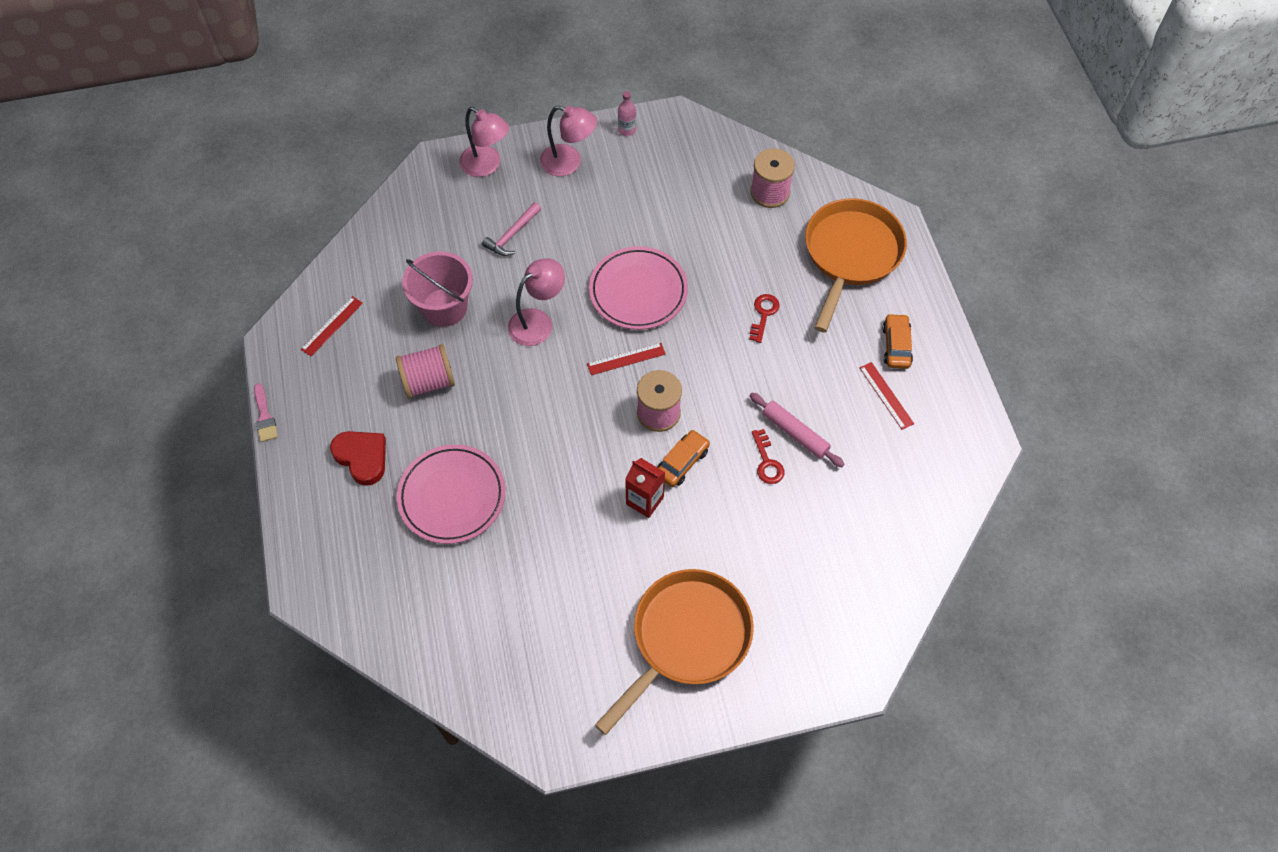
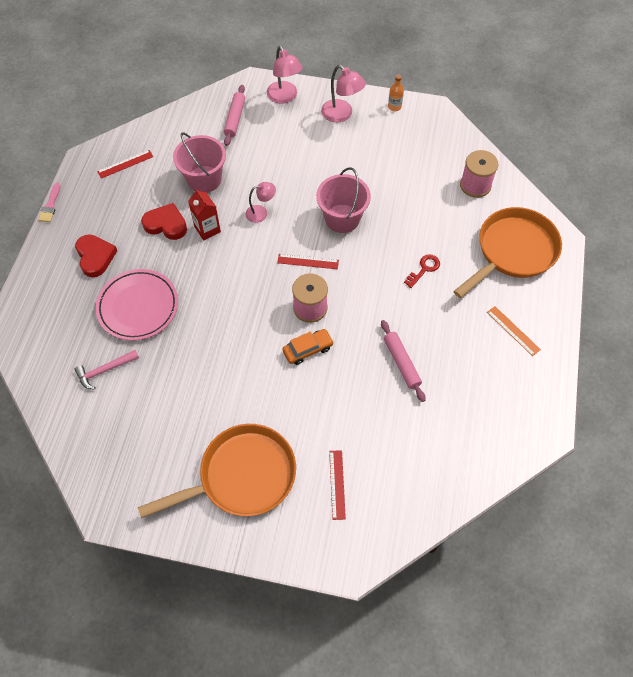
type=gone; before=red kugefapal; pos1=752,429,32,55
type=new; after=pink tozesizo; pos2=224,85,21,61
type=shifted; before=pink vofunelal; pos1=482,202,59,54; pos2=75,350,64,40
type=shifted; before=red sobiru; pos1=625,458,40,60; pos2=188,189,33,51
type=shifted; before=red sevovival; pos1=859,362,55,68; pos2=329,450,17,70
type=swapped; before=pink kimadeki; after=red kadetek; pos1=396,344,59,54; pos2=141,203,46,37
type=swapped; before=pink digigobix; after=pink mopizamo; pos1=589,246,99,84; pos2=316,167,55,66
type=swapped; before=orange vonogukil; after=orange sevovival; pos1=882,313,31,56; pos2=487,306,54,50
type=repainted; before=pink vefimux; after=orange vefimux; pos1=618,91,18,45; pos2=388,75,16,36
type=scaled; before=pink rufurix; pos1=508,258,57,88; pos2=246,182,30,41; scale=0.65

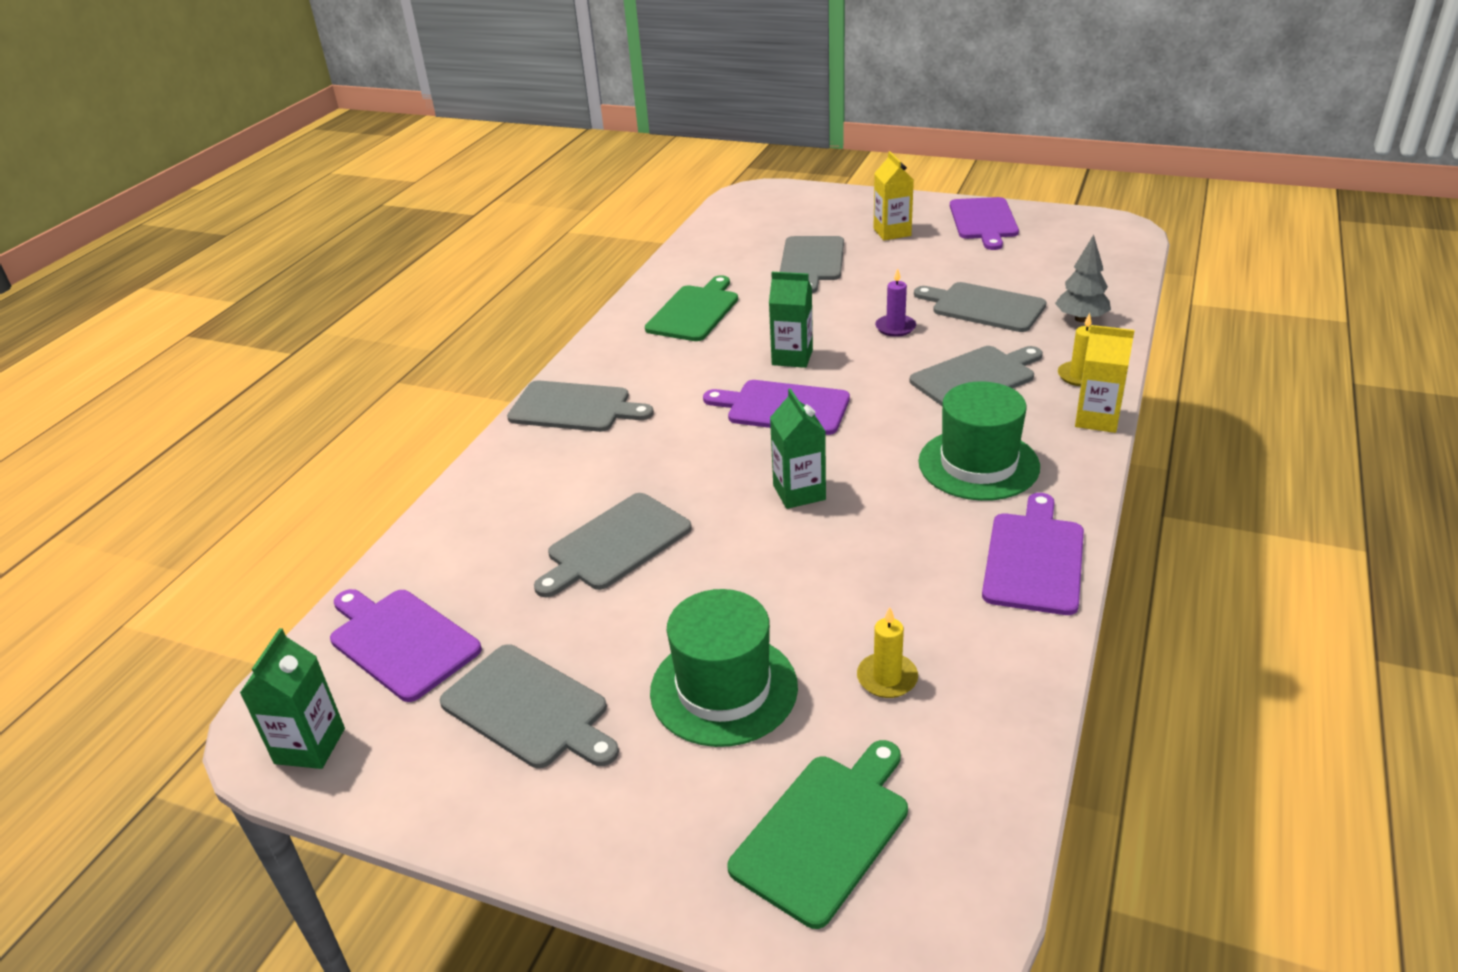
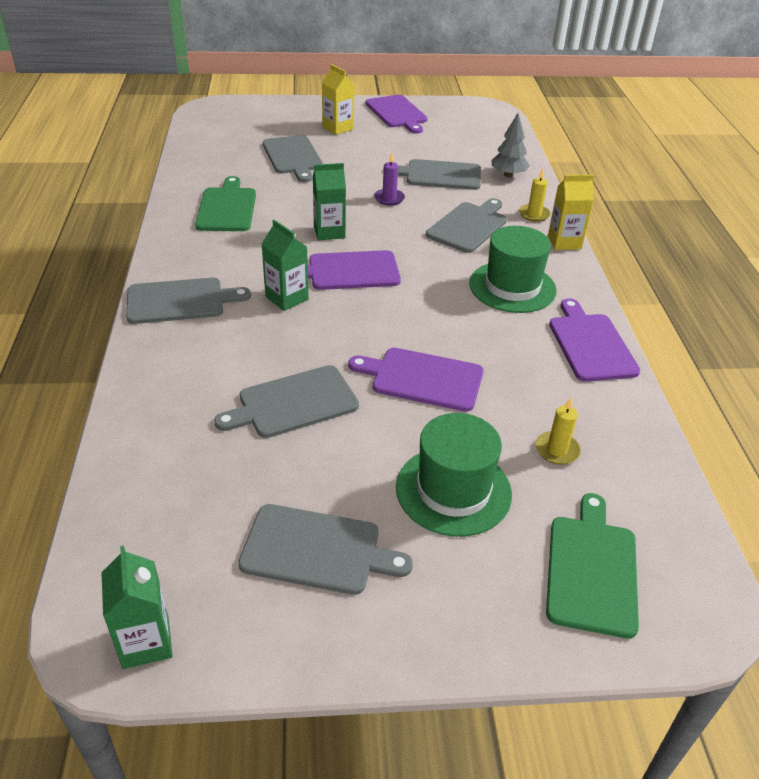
type=shifted; before=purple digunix; pos1=330,589,152,113; pos2=348,348,136,64
type=shifted; before=green sobiru; pos1=770,388,56,121; pos2=261,220,48,91
type=rotated; before=grey digunix; pos1=534,493,158,104; pos2=214,365,145,73; turn=45

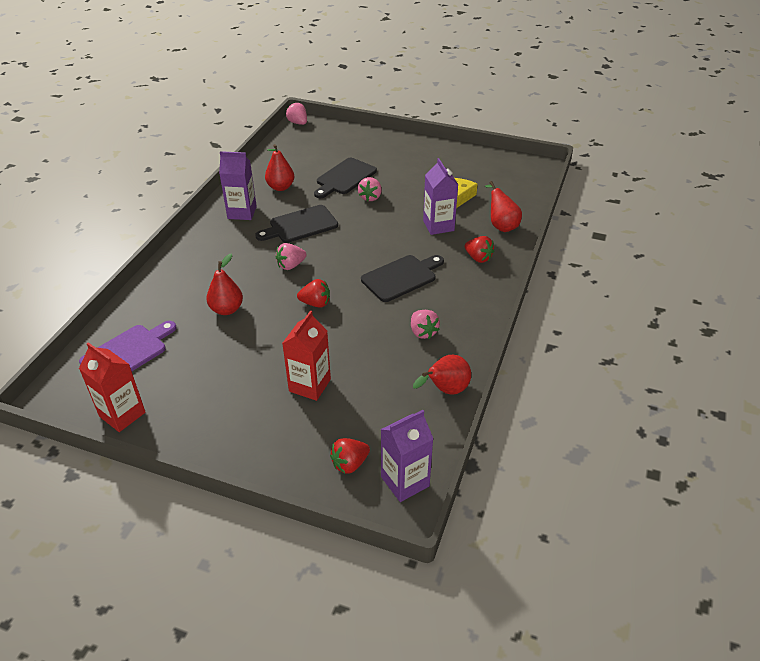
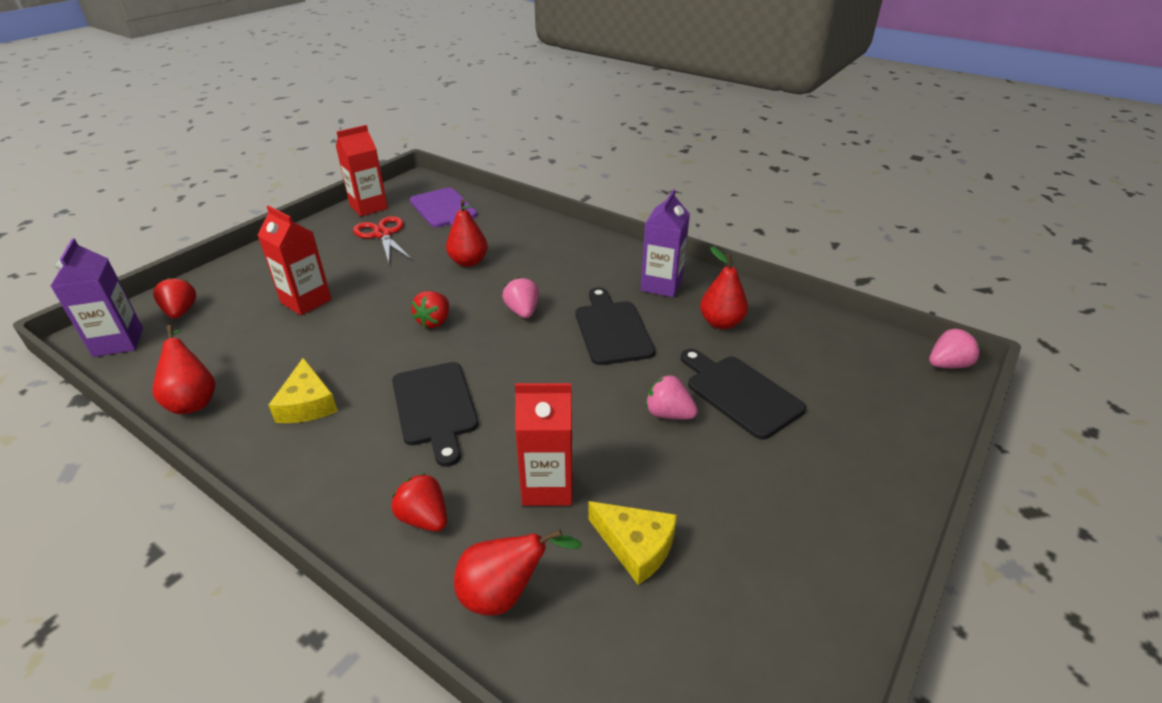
type=new; after=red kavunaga; pos2=353,216,59,47
type=swapped; before=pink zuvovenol; after=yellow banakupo; pos1=411,310,29,29; pos2=268,358,70,65
type=repainted; before=purple sobiru; after=red sobiru; pos1=423,158,35,77; pos2=515,383,58,123
type=rotated; before=red zuvovenol; pos1=465,236,29,27; pos2=392,473,55,59; turn=75

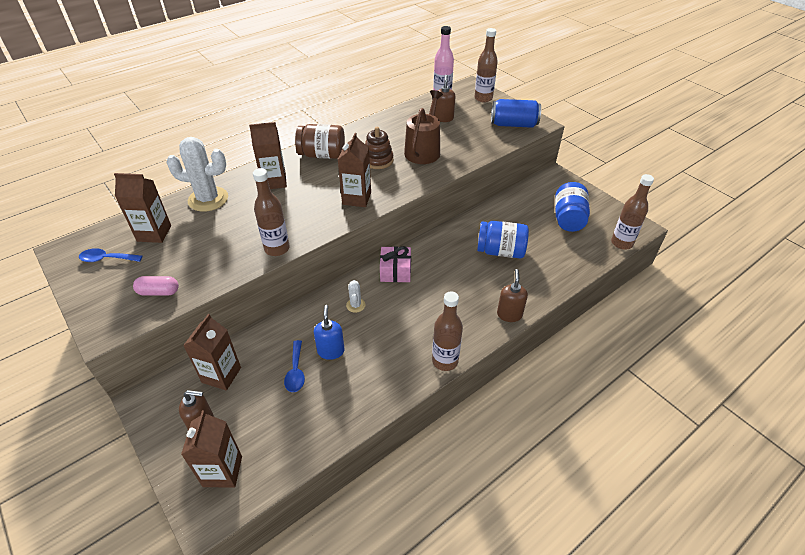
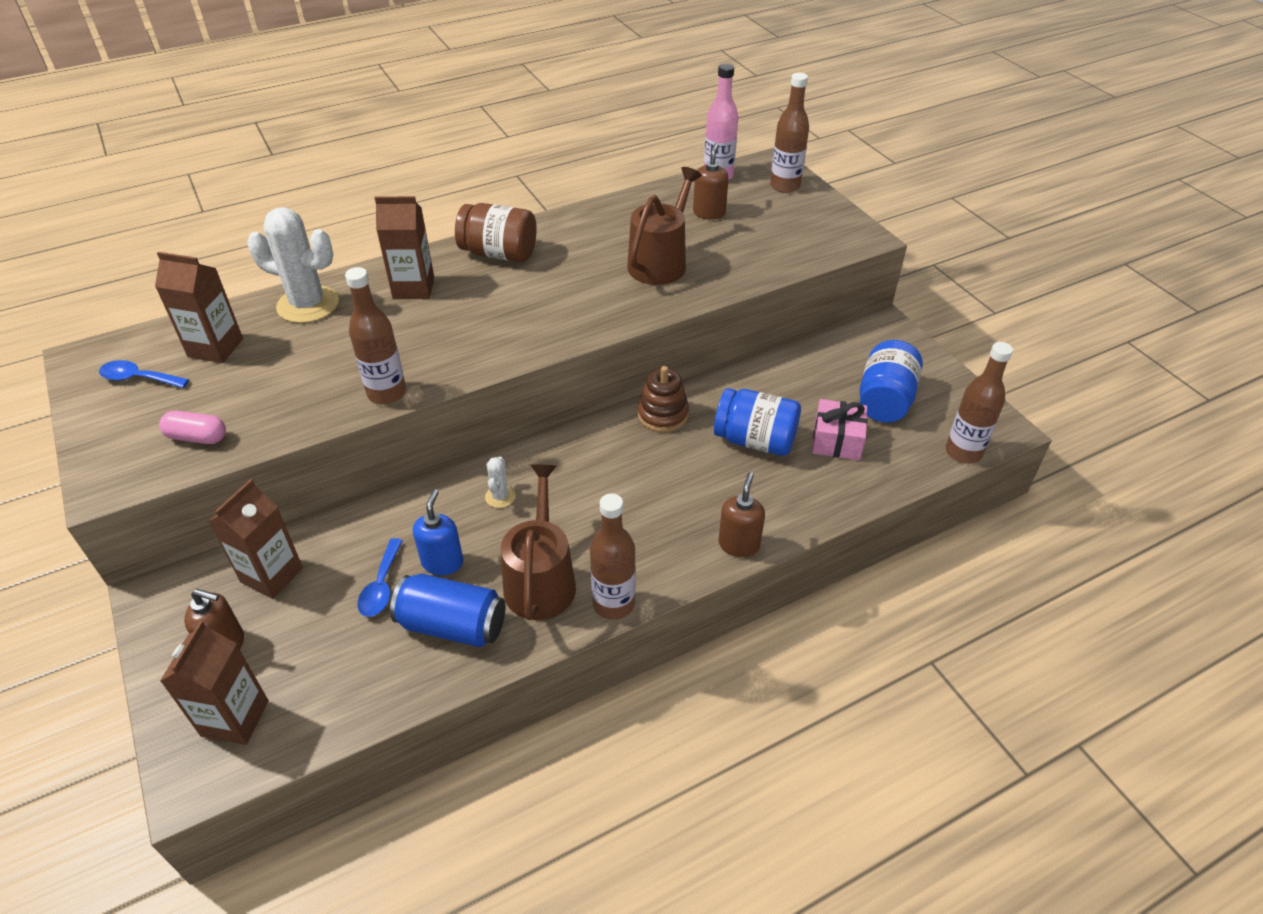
type=gone; before=brown sobiru; pos1=338,133,33,74
type=new; after=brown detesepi; pos2=501,465,75,155
type=shifted; before=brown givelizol; pos1=365,127,29,42; pos2=638,366,51,66
type=shifted; before=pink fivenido; pos1=380,246,31,36; pos2=812,399,55,61
type=shifted; before=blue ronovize; pos1=491,99,50,29; pos2=390,574,116,73

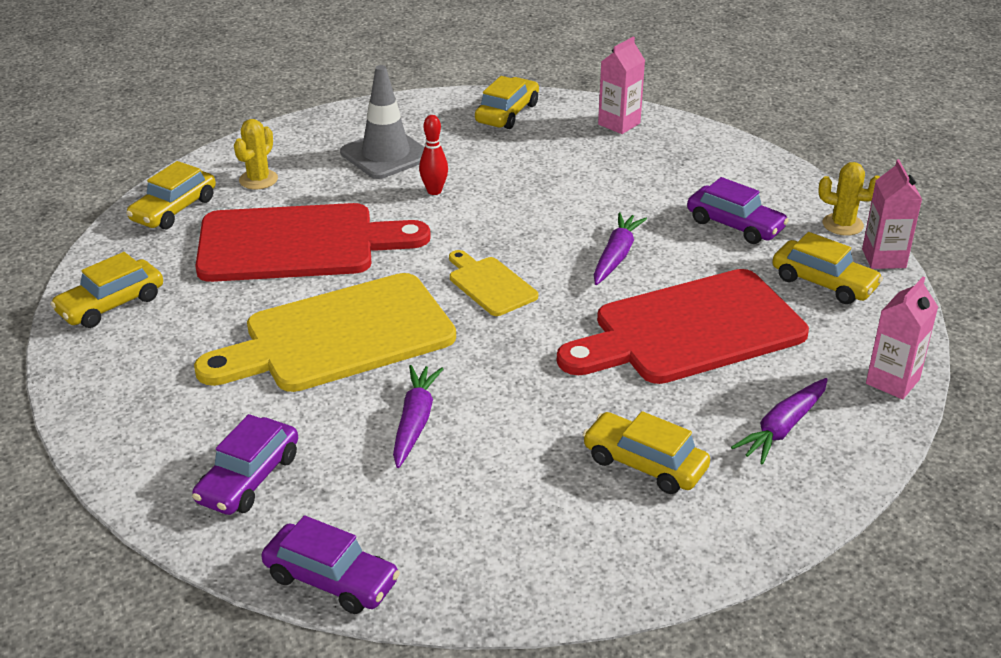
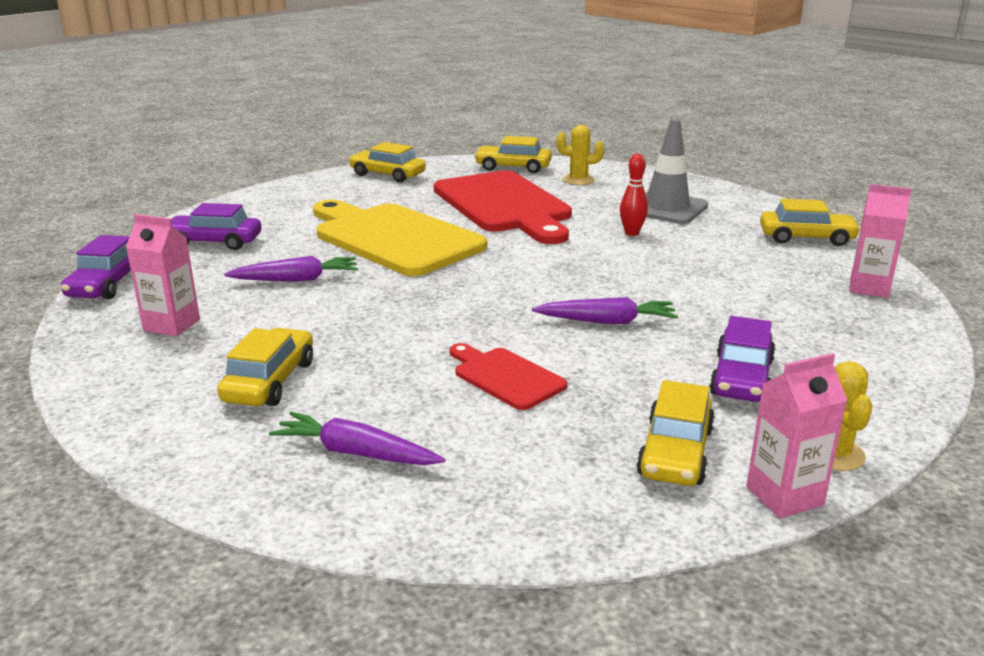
type=gone; before=yellow digunix; pos1=449,250,89,66
type=shifted; before=pink sobiru; pos1=866,277,72,122; pos2=126,214,74,122
type=scaled; before=red digunix; pos1=557,269,252,115; pos2=449,343,118,67; scale=0.48

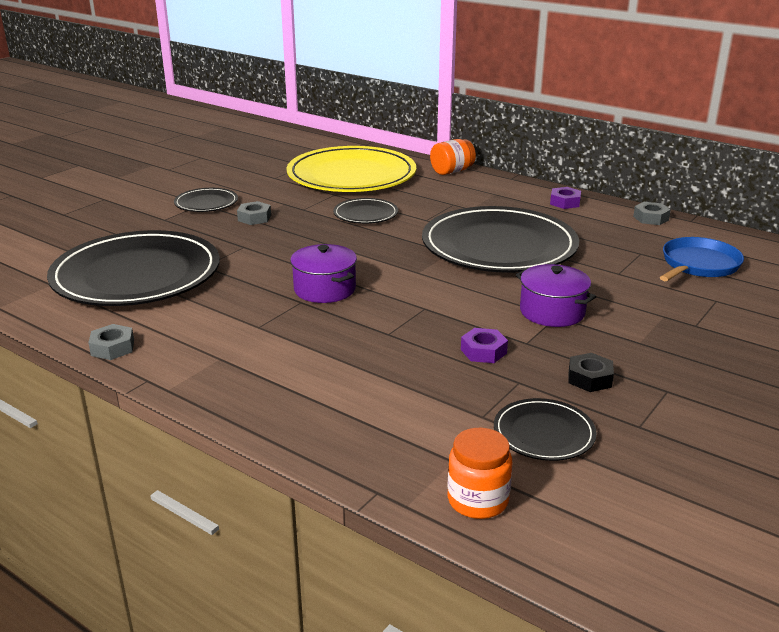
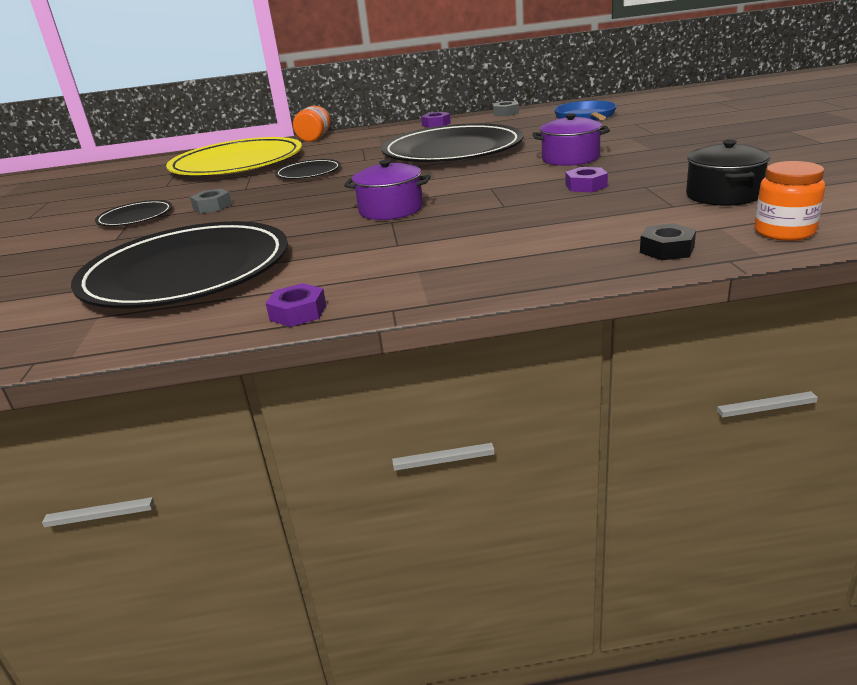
type=shifted; before=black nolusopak; pos1=568,353,46,39; pos2=640,223,56,37
type=swapped; before=black digigobix; after=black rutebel; pos1=494,398,103,63; pos2=686,140,84,66
type=repainted; before=grey nolusopak; after=purple nolusopak; pos1=88,324,46,36; pos2=266,283,60,44

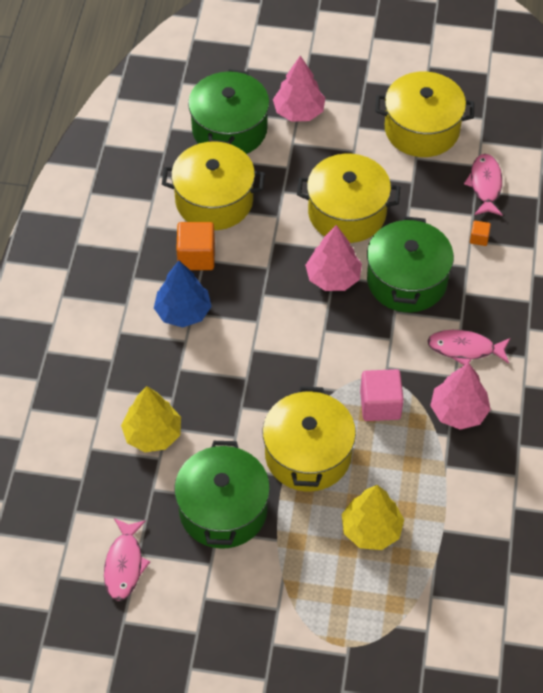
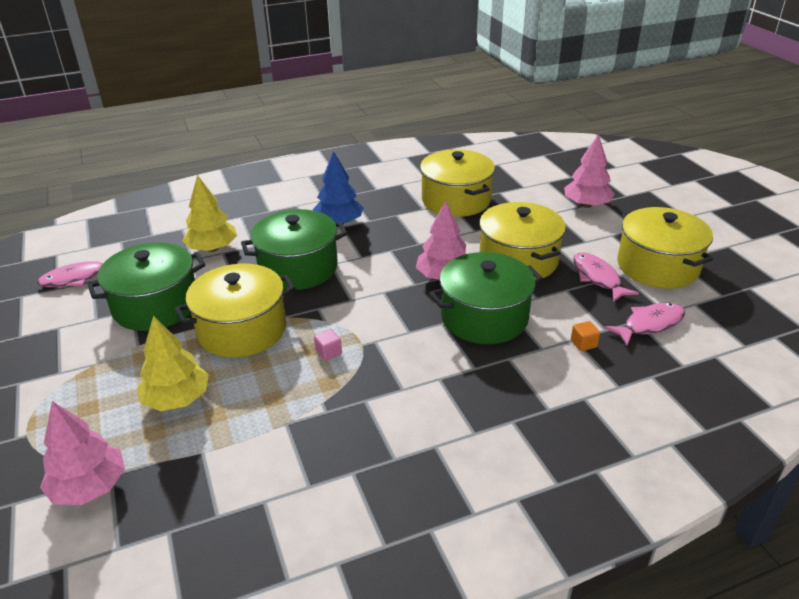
type=gone; before=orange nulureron; pos1=176,222,39,48
type=shifted; before=green rutebel; pos1=188,69,82,85; pos2=241,209,107,81
type=shifted; before=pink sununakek; pos1=427,330,83,35; pos2=573,252,66,50
type=shifted; before=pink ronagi; pos1=430,363,61,67; pos2=40,401,85,104
type=scaled; before=pink nulureron; pos1=360,369,44,52; pos2=314,329,28,32; scale=0.49

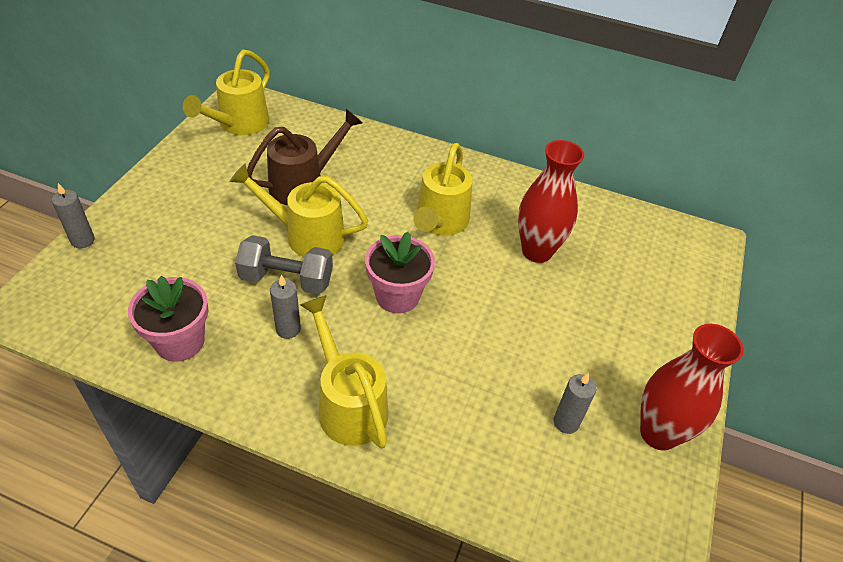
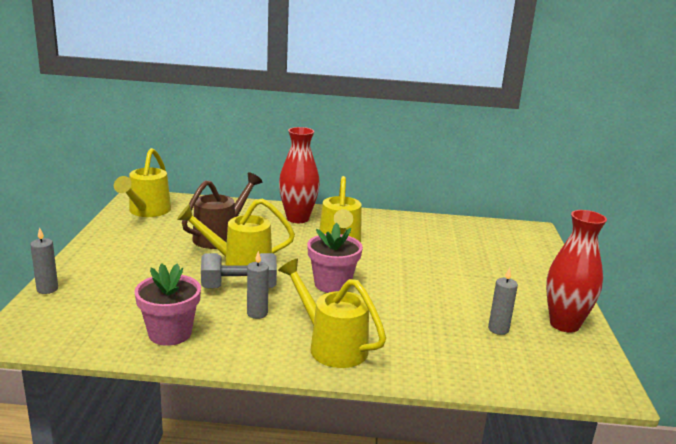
type=shifted; before=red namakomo; pos1=518,140,66,123; pos2=279,127,41,96

